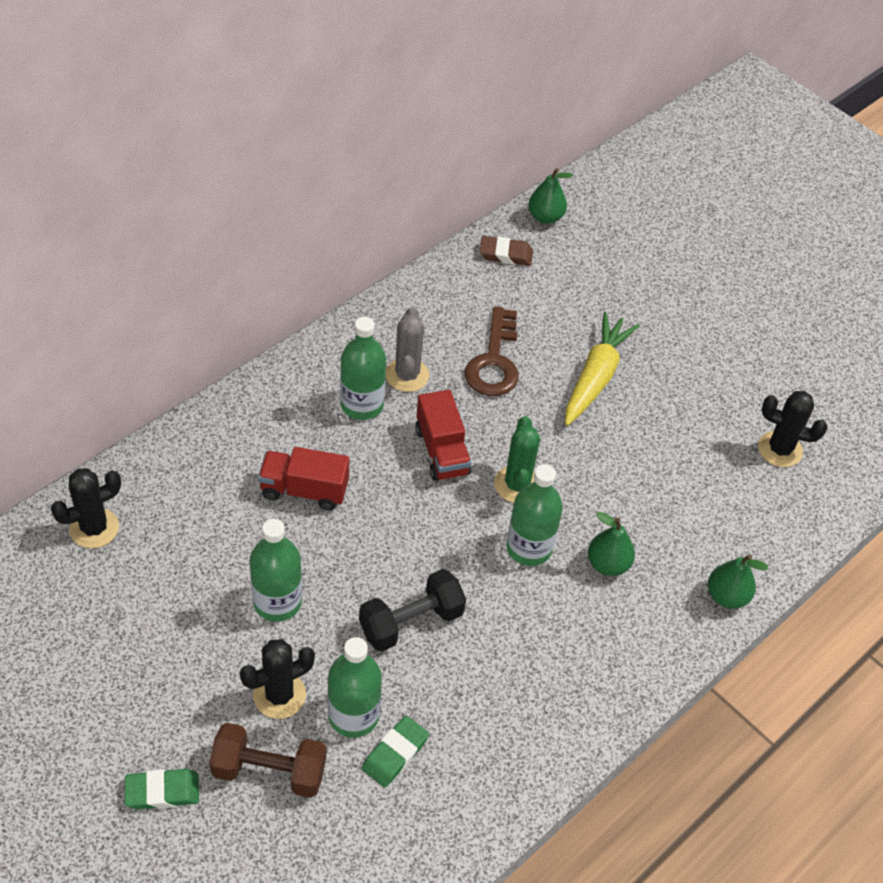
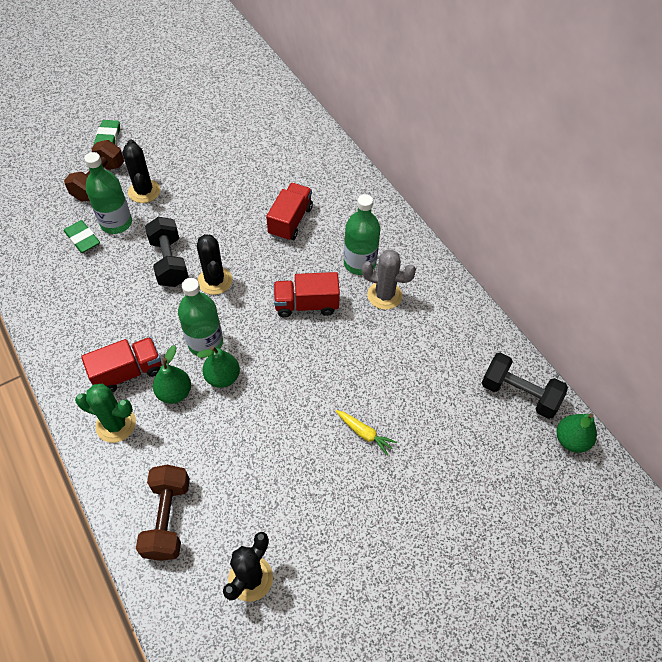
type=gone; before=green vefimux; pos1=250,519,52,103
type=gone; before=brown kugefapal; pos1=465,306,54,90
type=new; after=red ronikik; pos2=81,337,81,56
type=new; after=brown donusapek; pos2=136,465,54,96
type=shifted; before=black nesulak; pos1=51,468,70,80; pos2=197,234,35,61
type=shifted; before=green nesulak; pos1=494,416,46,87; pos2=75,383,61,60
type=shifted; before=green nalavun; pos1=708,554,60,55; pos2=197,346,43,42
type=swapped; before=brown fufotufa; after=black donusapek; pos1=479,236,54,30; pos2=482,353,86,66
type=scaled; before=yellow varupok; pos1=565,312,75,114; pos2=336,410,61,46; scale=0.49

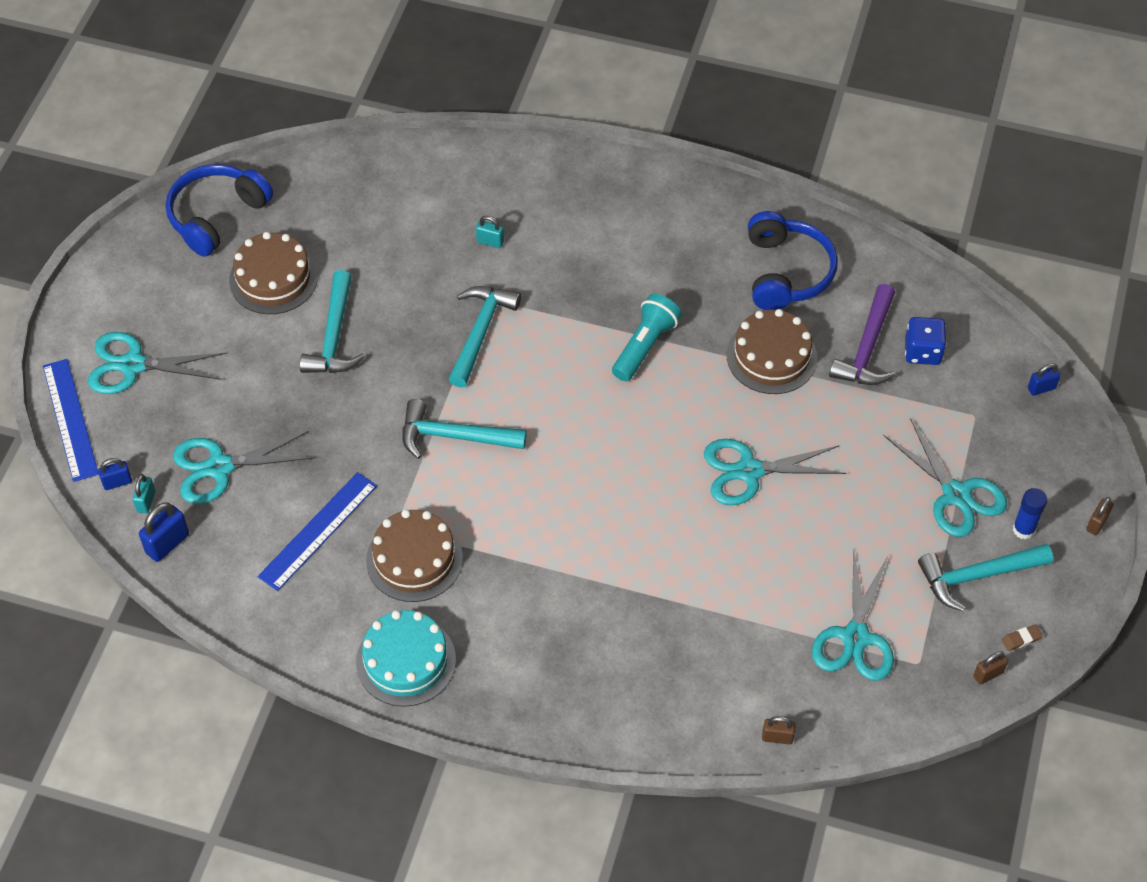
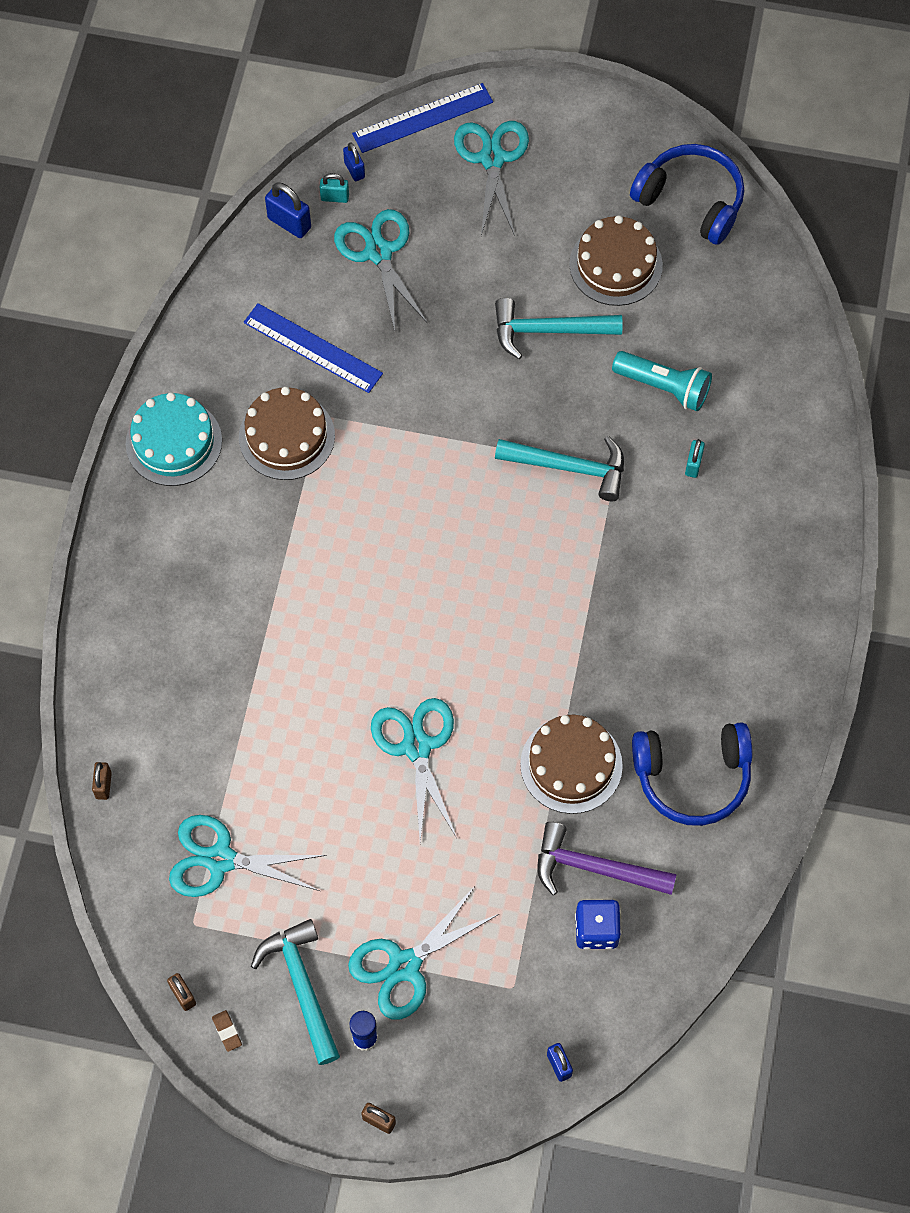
type=gone; before=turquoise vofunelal; pos1=402,399,125,60
type=shifted; before=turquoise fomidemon; pos1=612,294,70,87; pos2=612,351,100,60

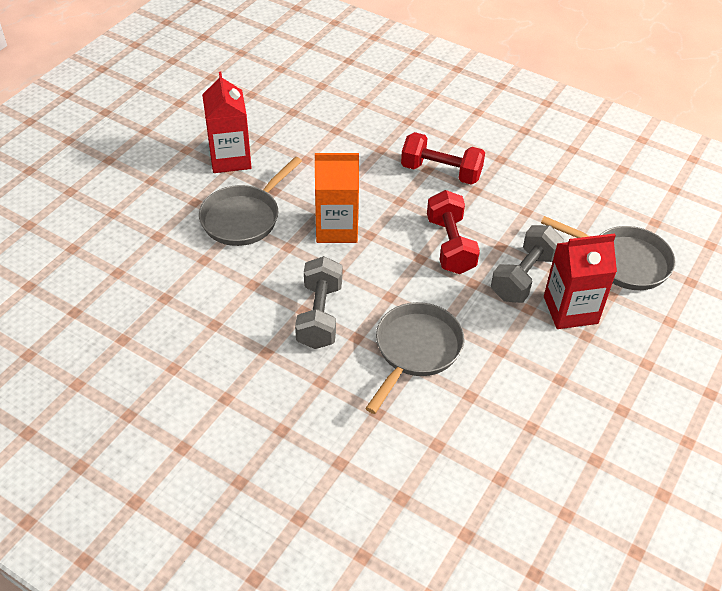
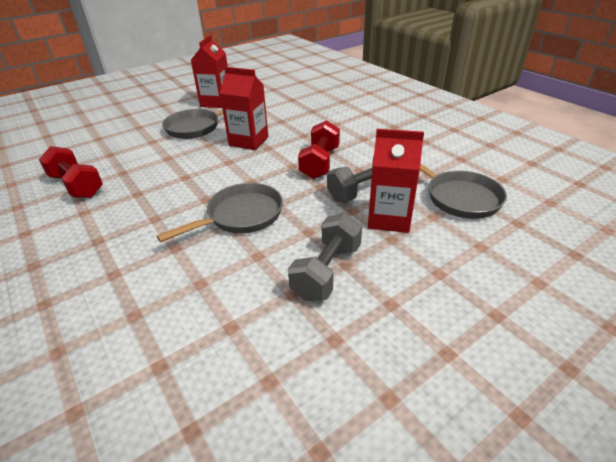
type=shifted; before=grey donusapek; pos1=295,256,47,93; pos2=288,213,74,88
type=shifted; before=red donusapek; pos1=401,132,84,53; pos2=39,146,64,52
type=repainted; before=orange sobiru; after=red sobiru; pos1=315,153,44,90; pos2=220,67,48,83

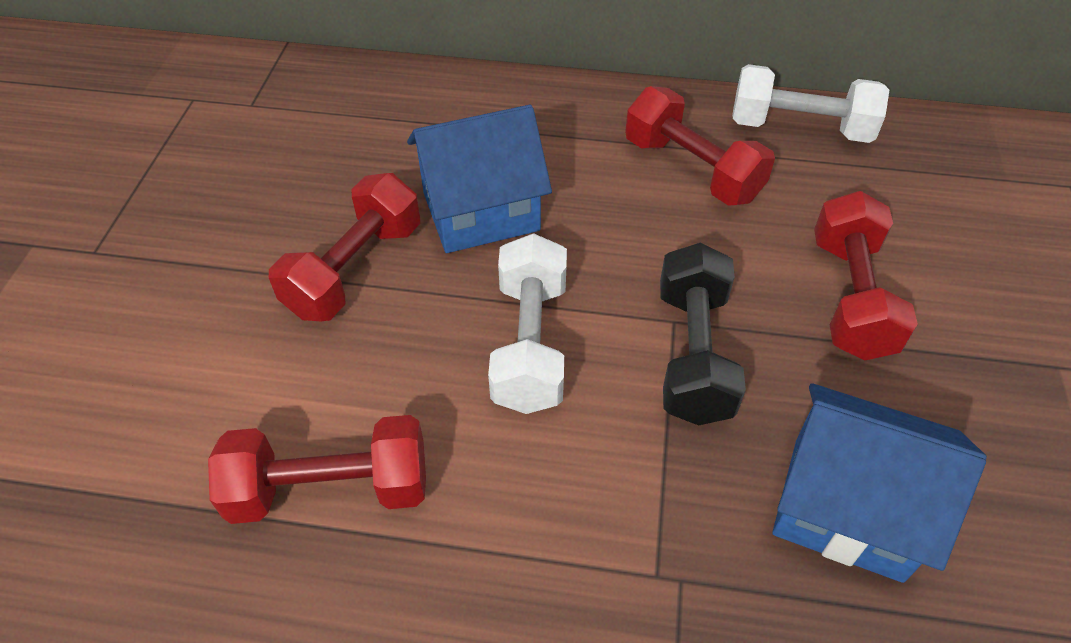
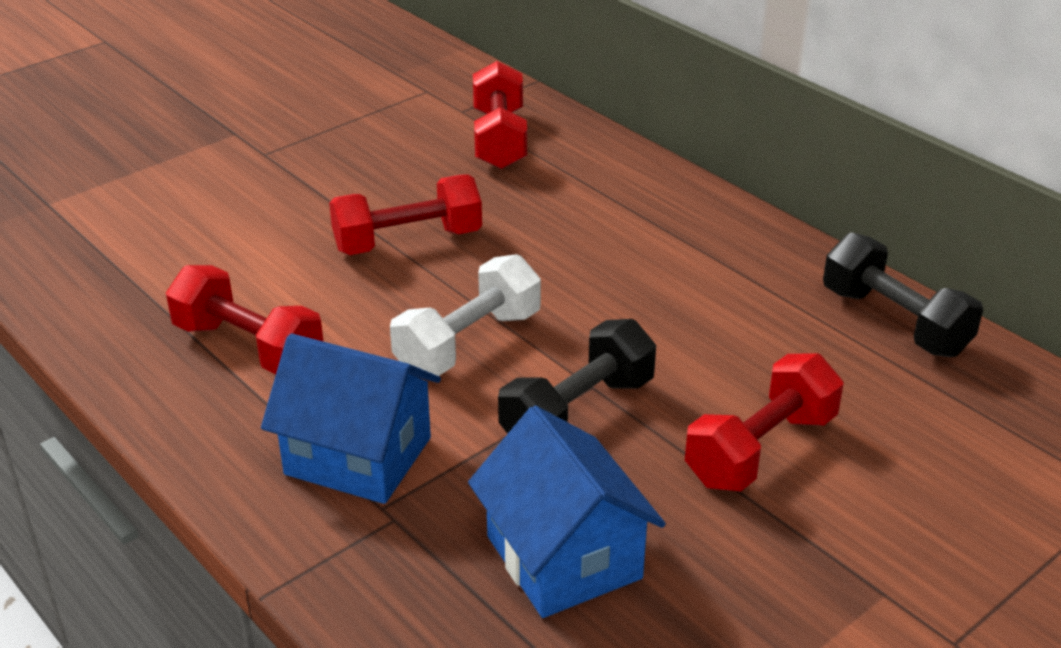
type=shifted; before=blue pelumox; pos1=407,105,145,148; pos2=261,334,180,170
type=shifted; before=red donusapek; pos1=625,86,150,120; pos2=473,61,54,108
type=repainted; before=white donusapek; after=black donusapek; pos1=732,64,157,79; pos2=823,232,160,125

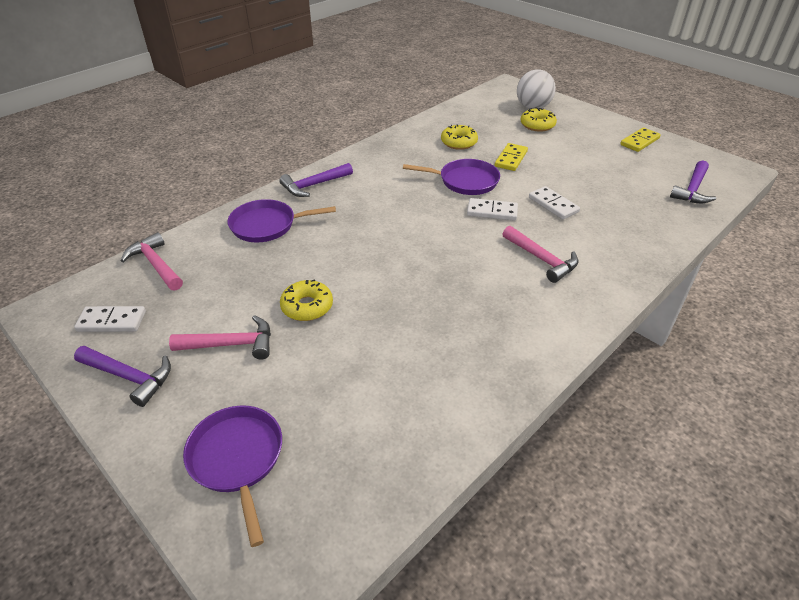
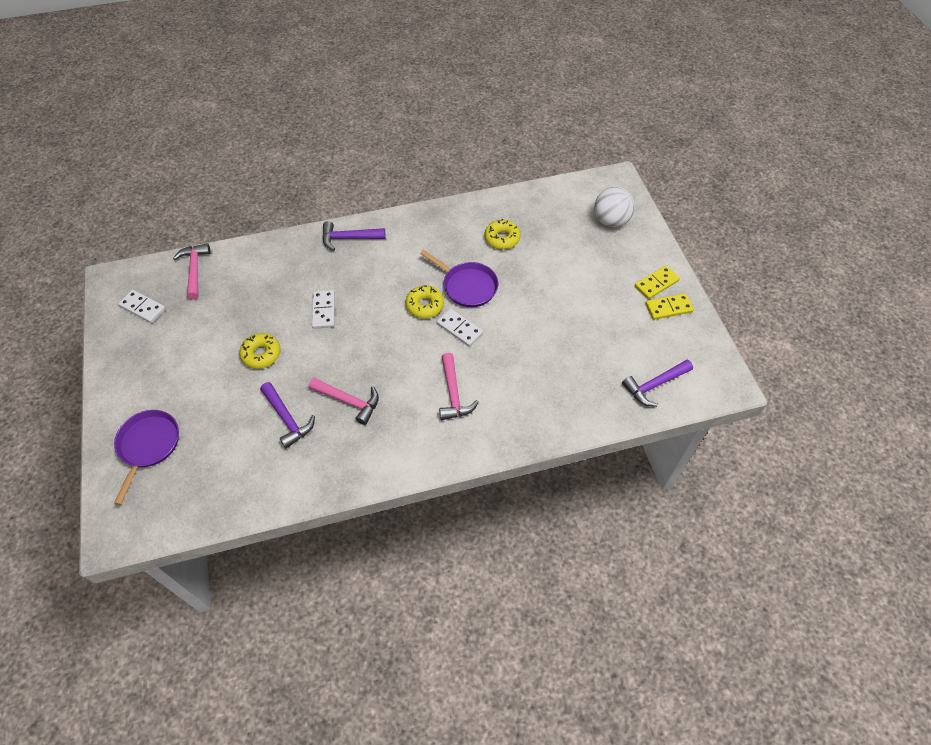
type=gone; before=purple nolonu; pos1=228,199,108,43
type=shifted; before=purple vofunelal; pos1=74,346,97,61; pos2=260,382,55,67
type=shifted; before=pink vofunelal; pos1=169,315,102,44; pos2=309,378,70,47
type=shifted; before=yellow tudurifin; pos1=495,143,33,28; pos2=635,265,45,34
type=shifted; before=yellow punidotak; pos1=521,108,36,24; pos2=405,285,39,33
type=shifted; before=white tudurifin; pos1=529,186,51,33; pos2=312,290,23,39

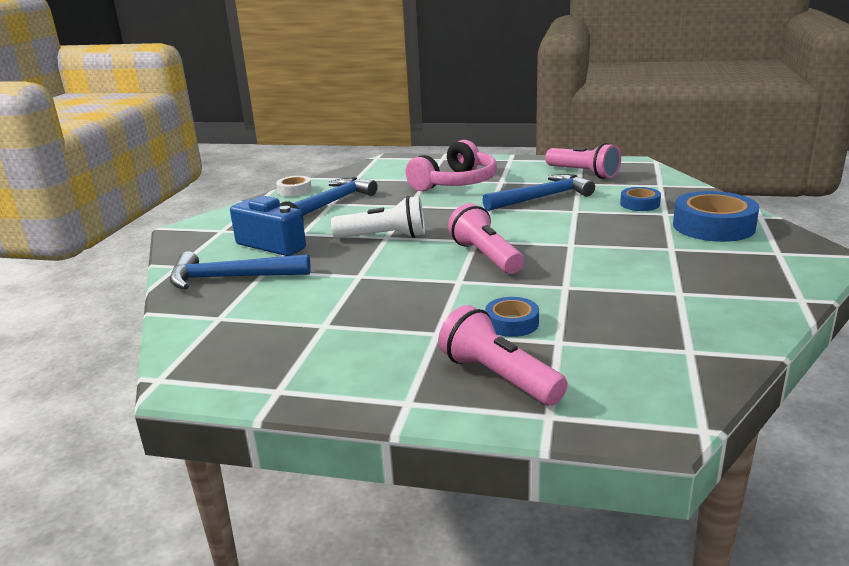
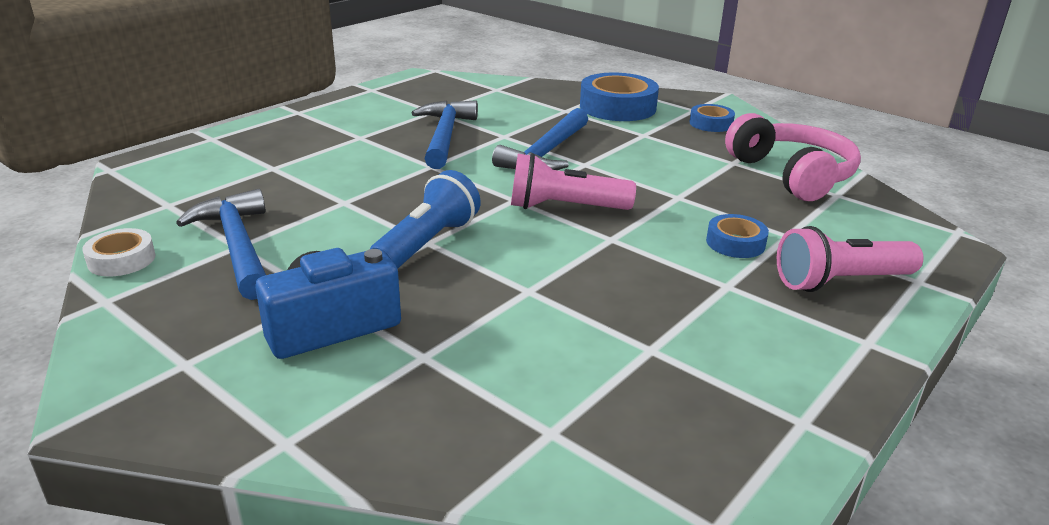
type=gone; before=pink fomidemon; pos1=545,143,76,36
type=shifted; before=blue vofunelal; pos1=170,251,141,39; pos2=492,108,96,62
type=shifted; before=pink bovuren; pos1=405,140,92,51; pos2=725,113,136,88
type=shifted; before=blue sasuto; pos1=620,187,41,24; pos2=690,104,45,28
type=repainted; before=white fomidemon; after=blue fomidemon; pos1=331,196,94,42; pos2=370,170,111,99

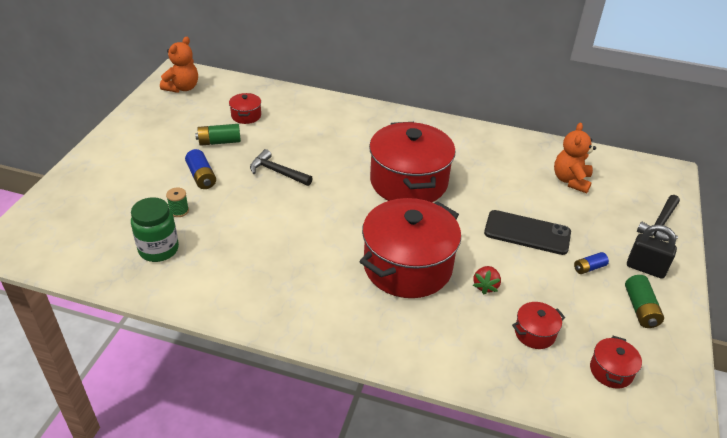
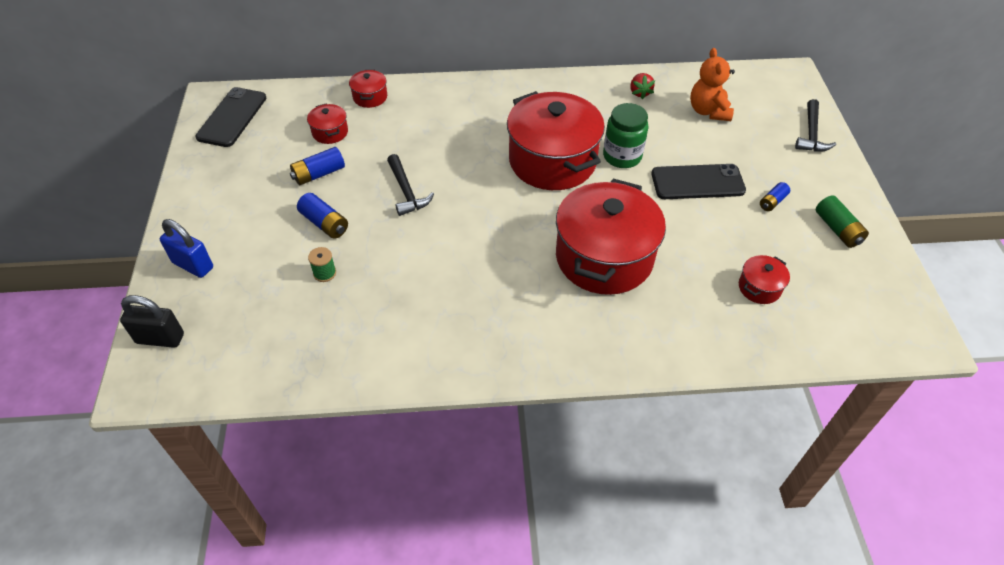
type=new; after=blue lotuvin; pos2=160,219,53,59
type=shifted; before=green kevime; pos1=131,197,48,65; pos2=603,103,46,65
type=shifted; before=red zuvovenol; pos1=473,266,28,28; pos2=630,73,25,26
type=shifted; before=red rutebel; pos1=590,336,52,53; pos2=349,70,38,38
type=shifted; before=black lotuvin; pos1=627,225,50,53; pos2=120,295,64,53
type=swapped; before=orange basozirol; after=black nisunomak; pos1=160,37,38,56; pos2=195,87,71,60
type=repainted; before=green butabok; after=blue butabok; pos1=195,124,46,22; pos2=290,147,55,38
type=rotated; before=black vofunelal; pos1=250,149,63,37; pos2=387,154,47,62; turn=-120

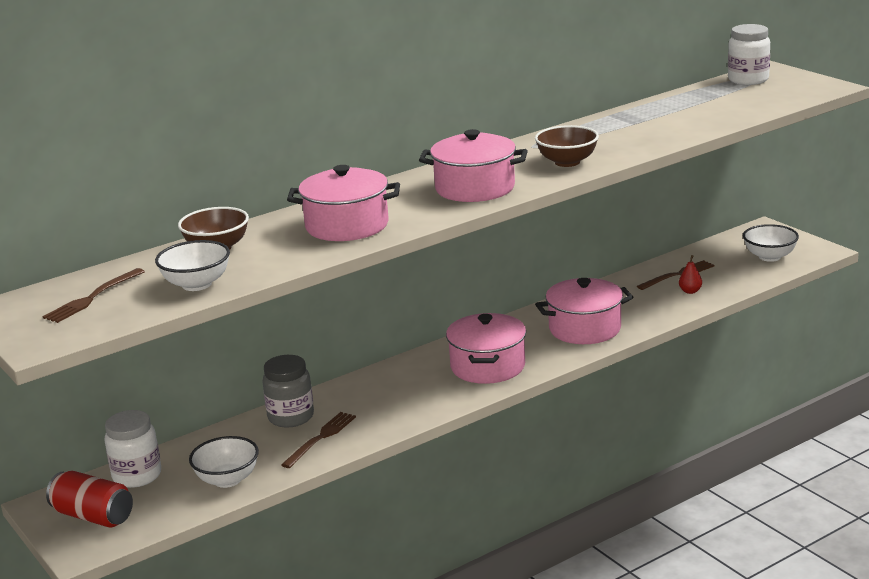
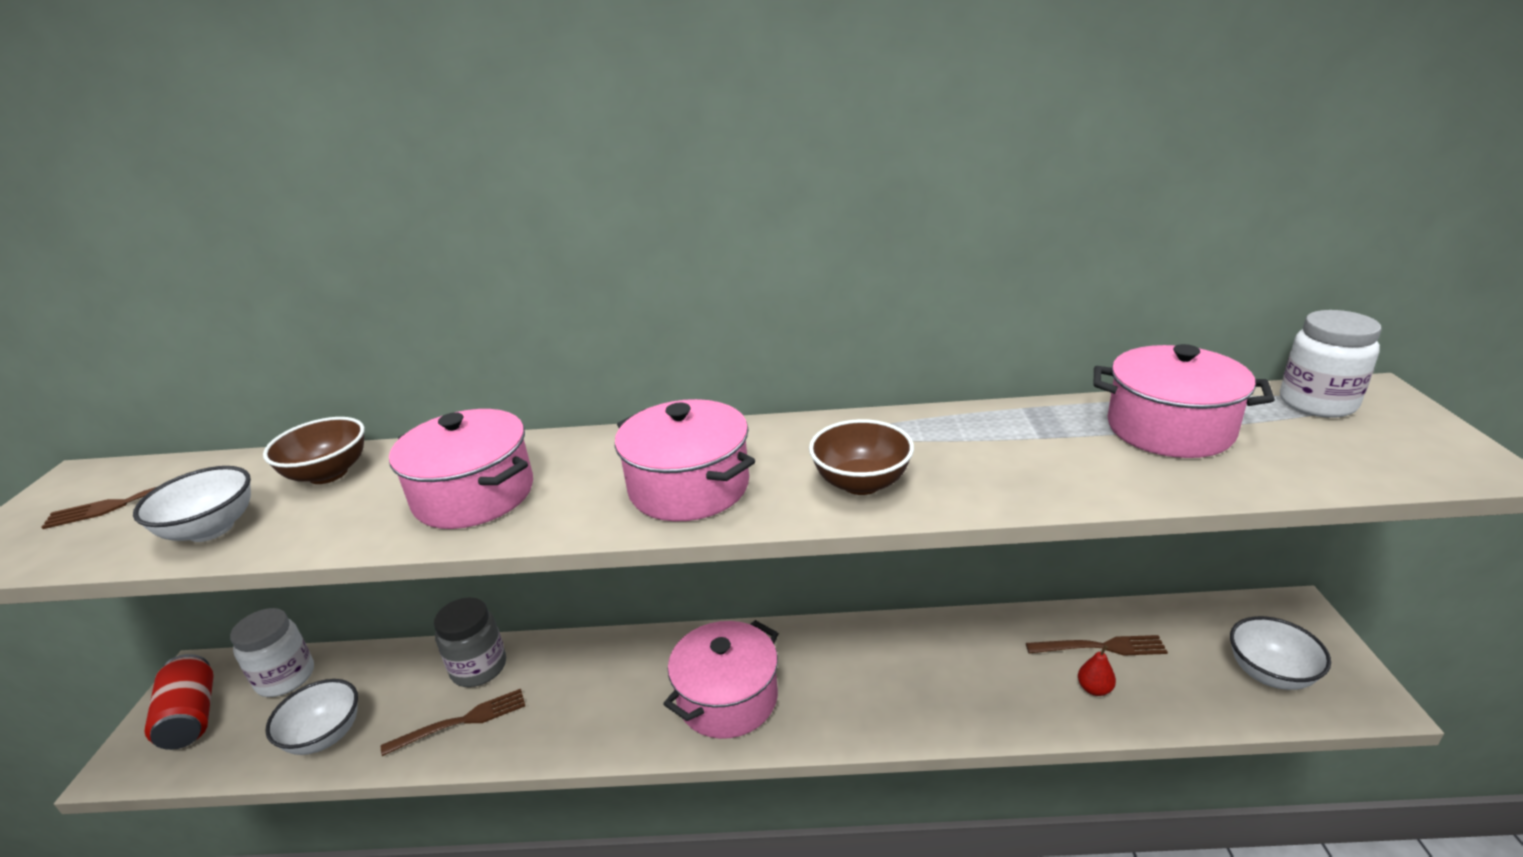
type=shifted; before=pink rutebel; pos1=535,278,98,66; pos2=1094,344,181,114

